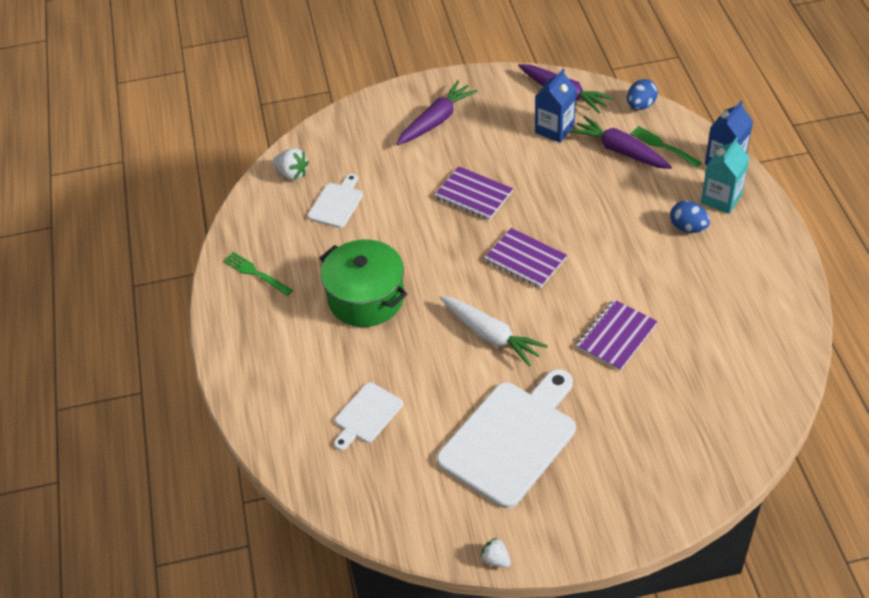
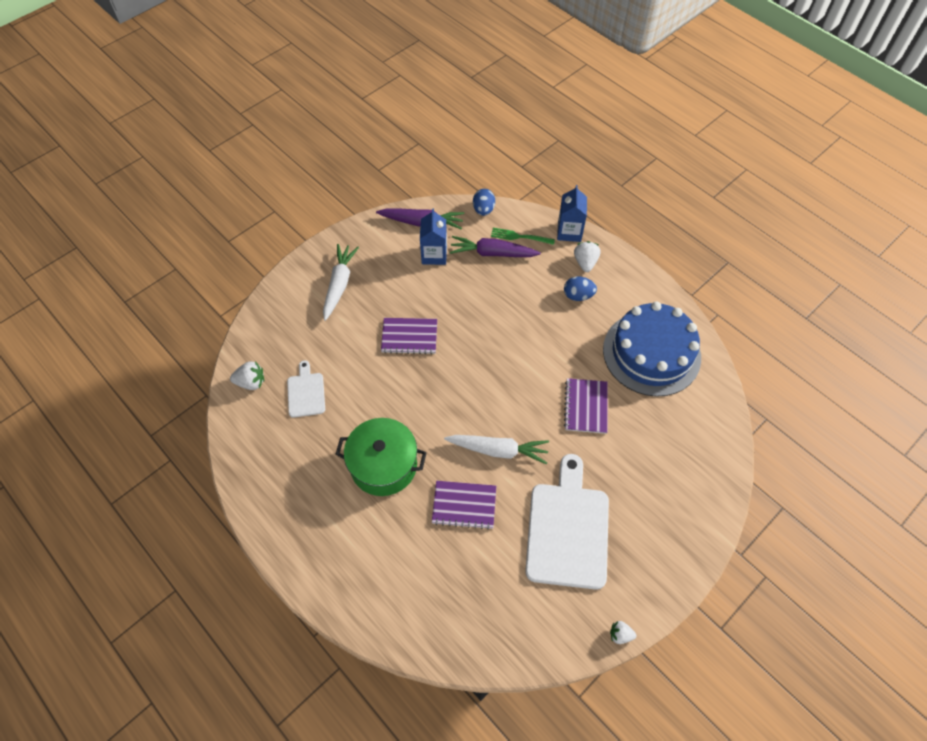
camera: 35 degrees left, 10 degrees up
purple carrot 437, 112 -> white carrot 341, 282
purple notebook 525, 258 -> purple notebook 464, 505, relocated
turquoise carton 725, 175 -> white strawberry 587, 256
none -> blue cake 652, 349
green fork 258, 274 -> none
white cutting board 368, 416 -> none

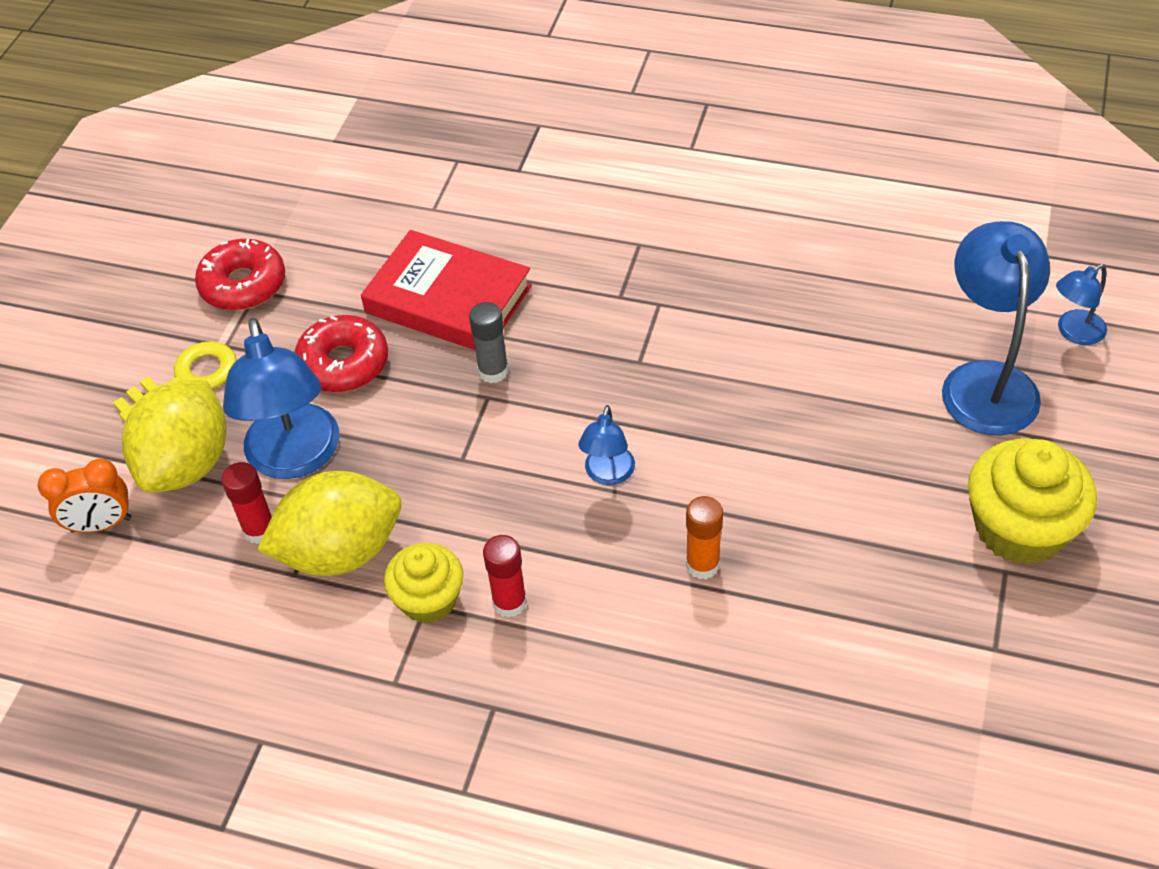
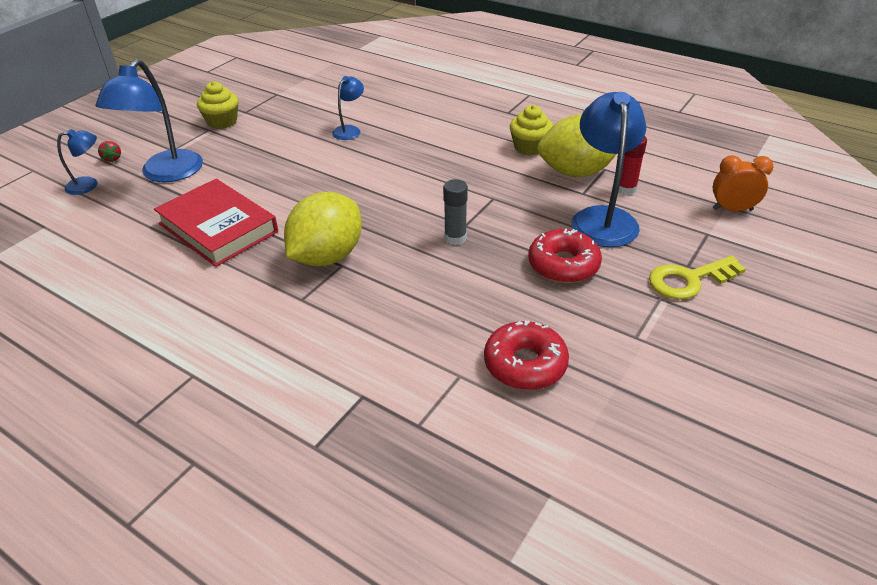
camera: 165 degrees left, 10 degrees down
none -> red strawberry 109, 151
red book 446, 290 -> red book 216, 223, relocated
yellow cupcake 1032, 502 -> yellow cupcake 218, 105, x0.63
yellow lemon 174, 436 -> yellow lemon 323, 229, relocated
blue lamp 606, 445 -> blue lamp 348, 108, relocated
red donut 240, 275 -> red donut 526, 355, relocated
red glue stick 505, 576 -> none
orange glue stick 704, 537 -> none

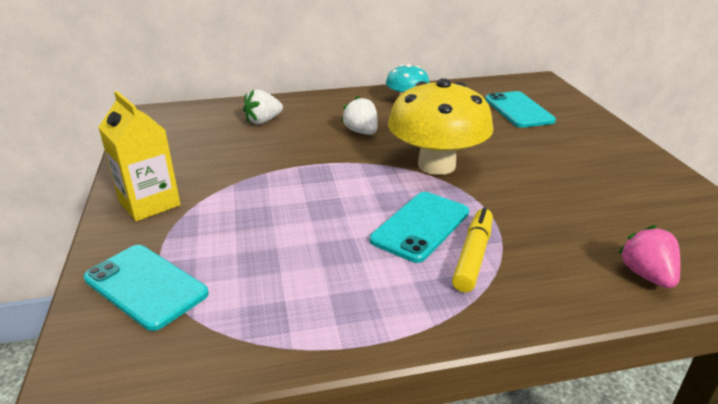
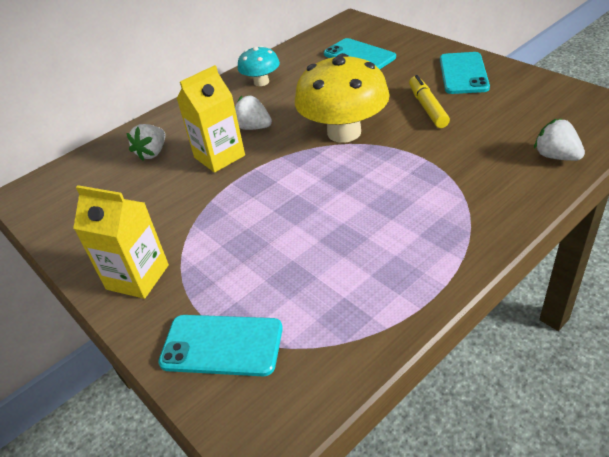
camera: 25 degrees left, 10 degrees up
none -> yellow carton 211, 119
yellow marker 472, 250 -> yellow marker 429, 101, relocated
turquoise phone 419, 227 -> turquoise phone 465, 73, relocated
pink strawberry 649, 256 -> white strawberry 559, 140

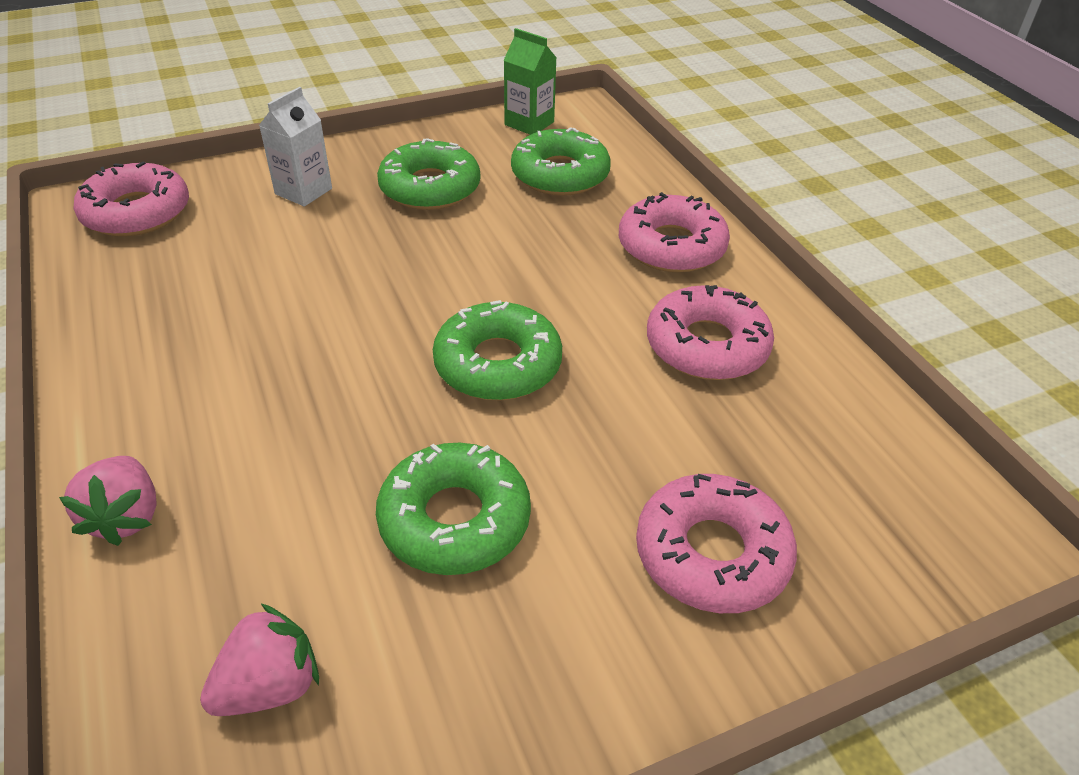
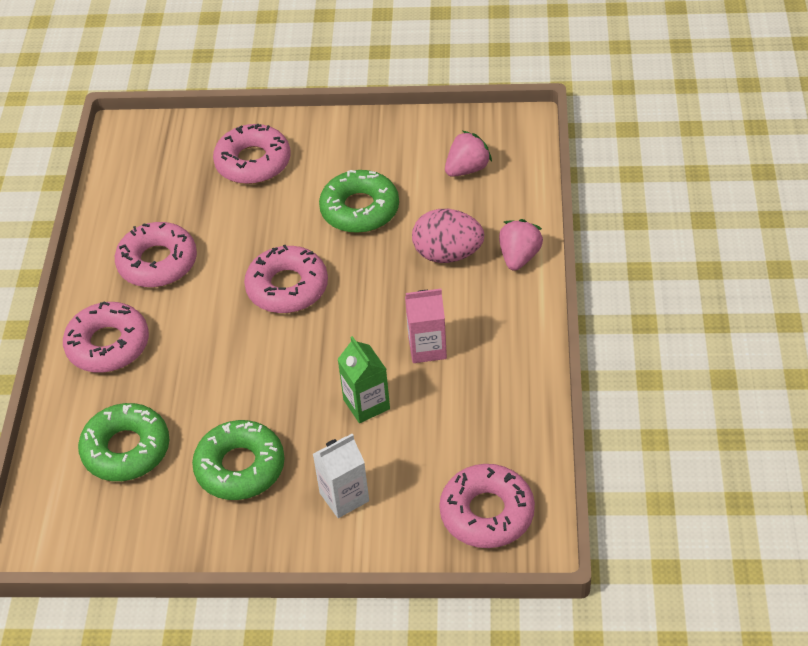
camera: 150 degrees left, 5 degrees up
green donut 497, 350 -> pink donut 286, 279
green carton 530, 81 -> green carton 363, 379, relocated
none -> pink carton 426, 326
none -> pink egg 448, 236
pink strawberry 259, 660 -> pink strawberry 468, 154, 150 degrees clockwise

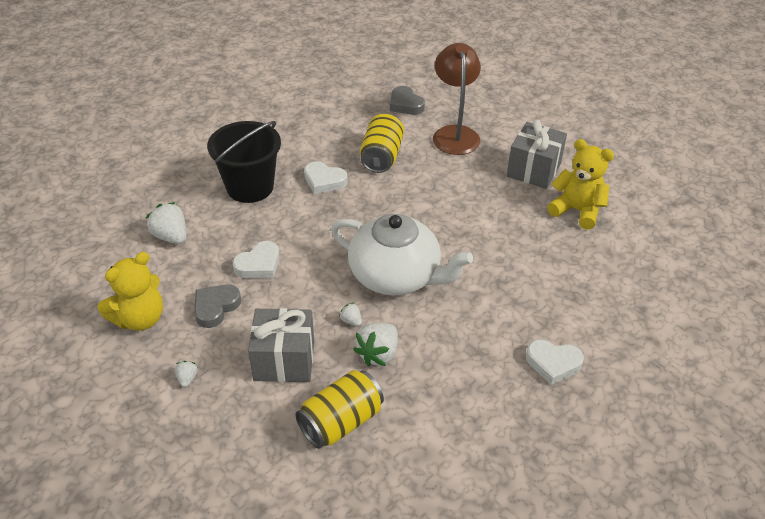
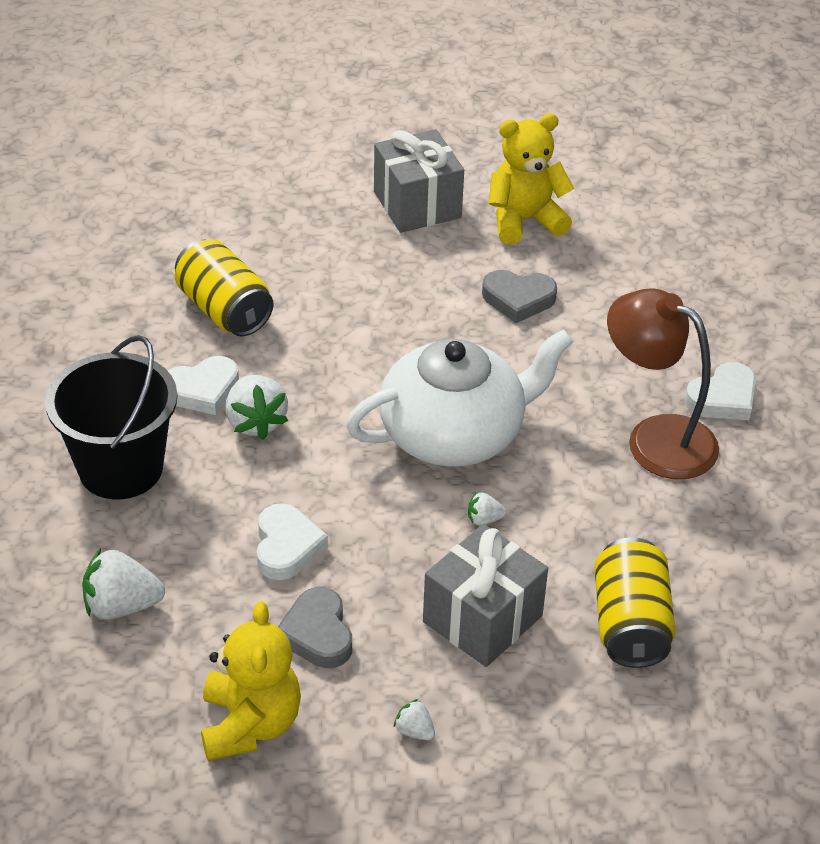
camera: 50 degrees left, 0 degrees up
white strawberry 375, 344 -> white strawberry 257, 407, relocated
grey heart 407, 100 -> grey heart 519, 296, relocated
brown lamp 457, 99 -> brown lamp 663, 383, relocated

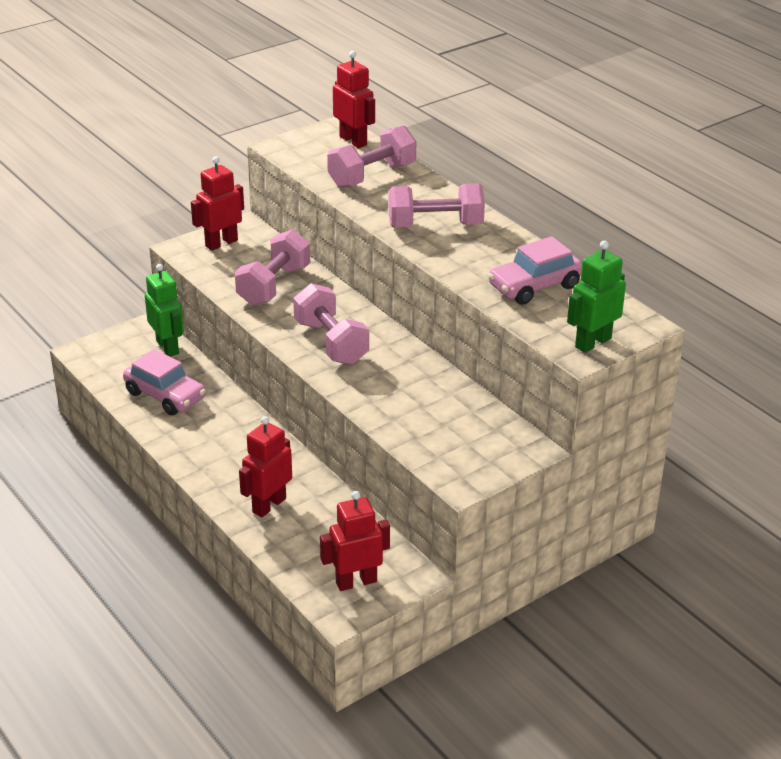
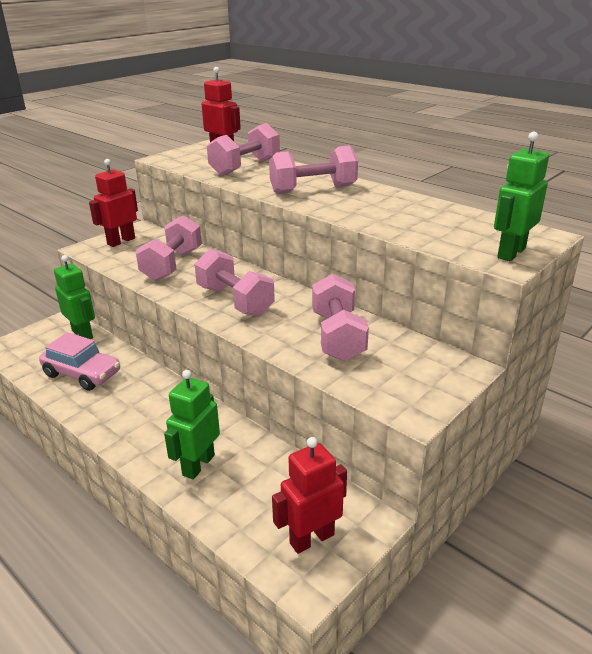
camera: 10 degrees left, 5 degrees down
red robot 265, 466 -> green robot 192, 425
none -> pink dumbbell 340, 318
pink car 535, 270 -> none

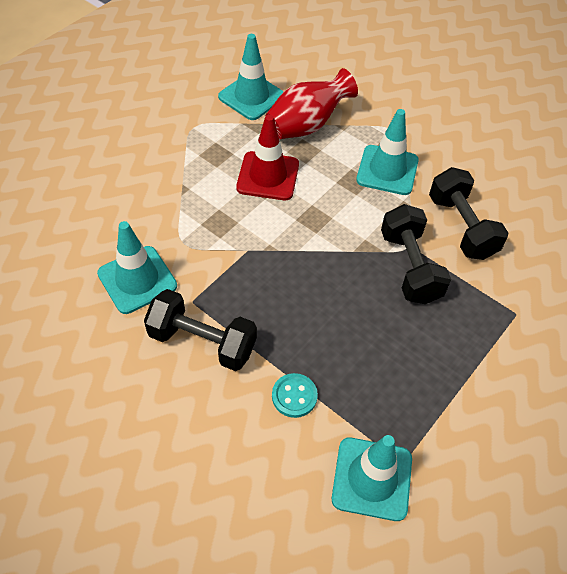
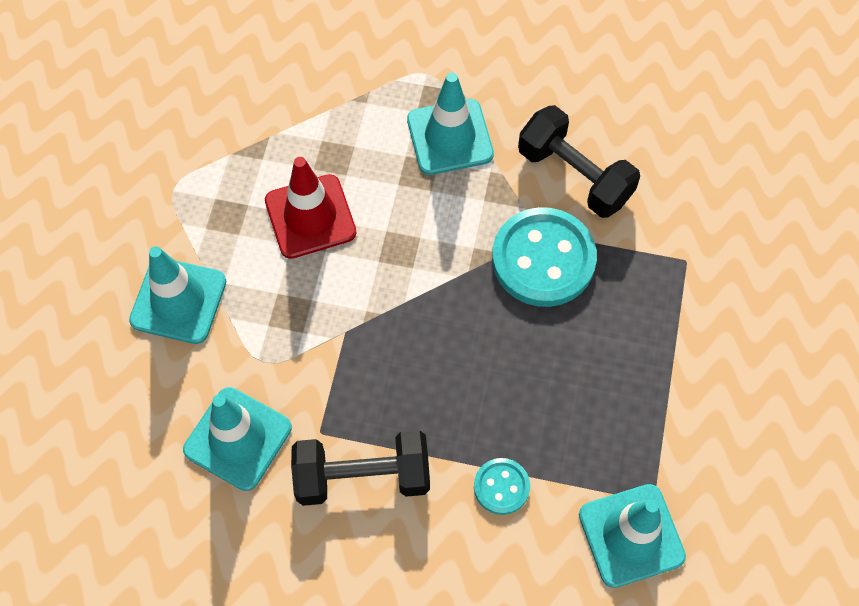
camera: 25 degrees left, 10 degrees up
turquoise traffic cone 251, 77 -> turquoise traffic cone 177, 295, relocated
black dumbbell 416, 254 -> turquoise button 544, 257
red vase 312, 103 -> none

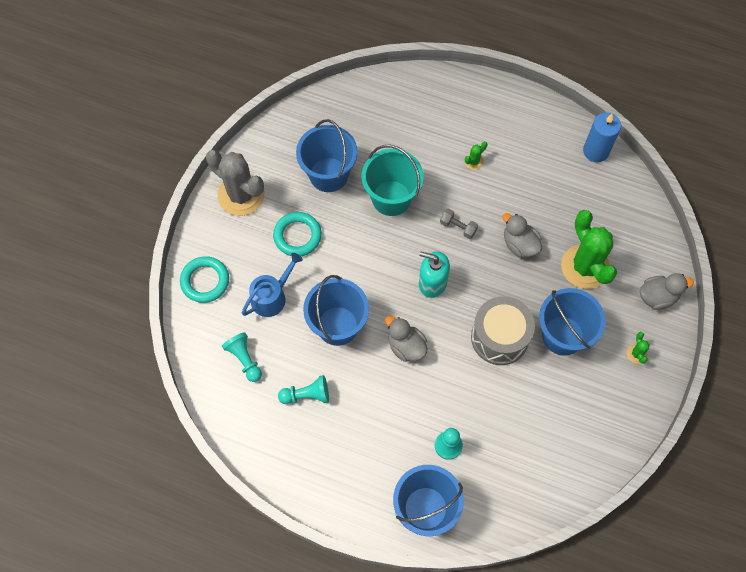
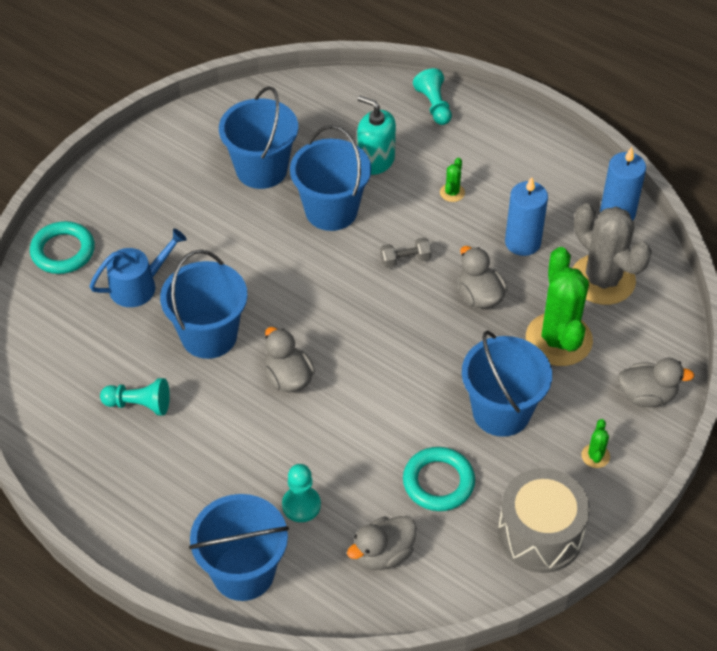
camera: 15 degrees right, 15 degrees down
turquoise bucket 393, 180 -> blue bucket 330, 178
none -> grey duck 381, 543
turquoise soap dispenser 434, 274 -> turquoise soap dispenser 376, 135, relocated
grey dumbbell 459, 223 -> grey dumbbell 406, 252, 60 degrees counterclockwise
turquoise ring 297, 234 -> turquoise ring 439, 479, relocated
turquoise pawn 242, 357 -> turquoise pawn 432, 96, relocated
green cactus 476, 155 -> green cactus 452, 180, 45 degrees counterclockwise
grey drum 503, 330 -> grey drum 544, 520, relocated
none -> blue candle 526, 216
grey cactus 235, 183 -> grey cactus 612, 254, relocated

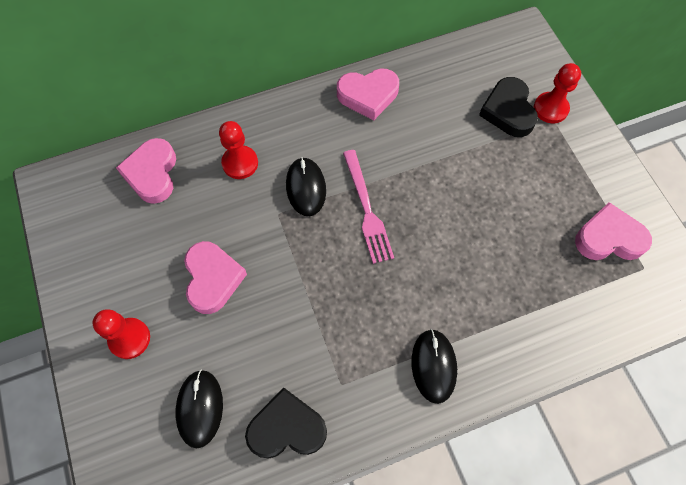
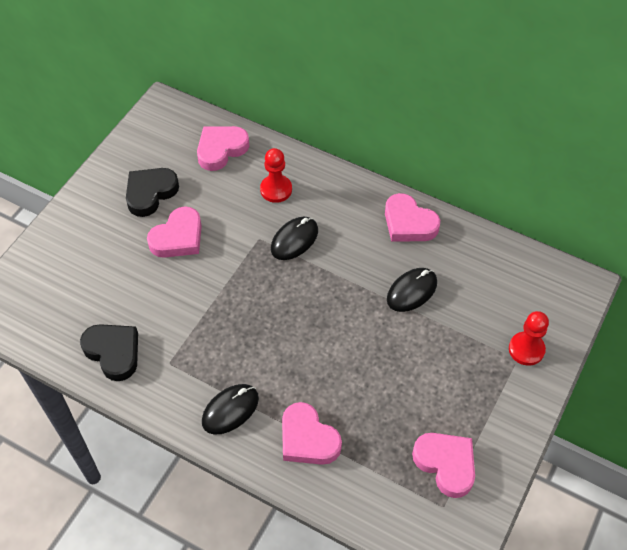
camera: 50 degrees right, 10 degrees down
black heart 508, 107 -> black heart 152, 192, relocated
none -> pink heart 312, 433
black mouse 199, 408 -> black mouse 412, 290, relocated
red pawn 121, 334 -> none
pink fork 368, 207 -> none

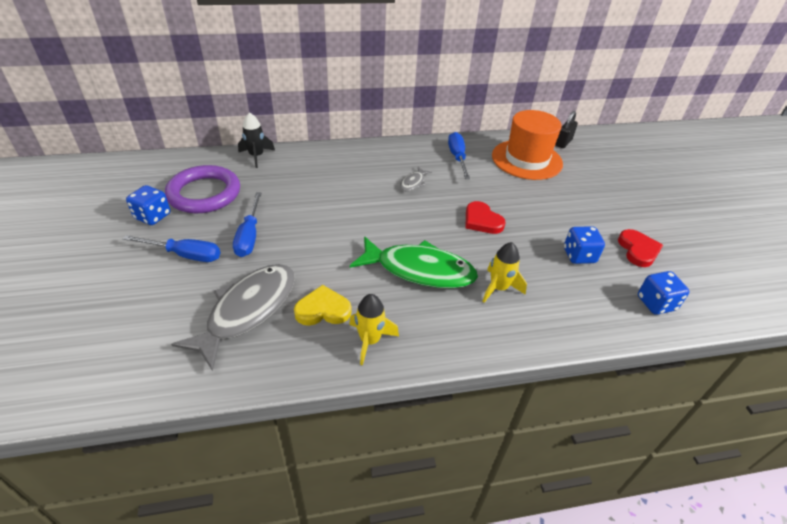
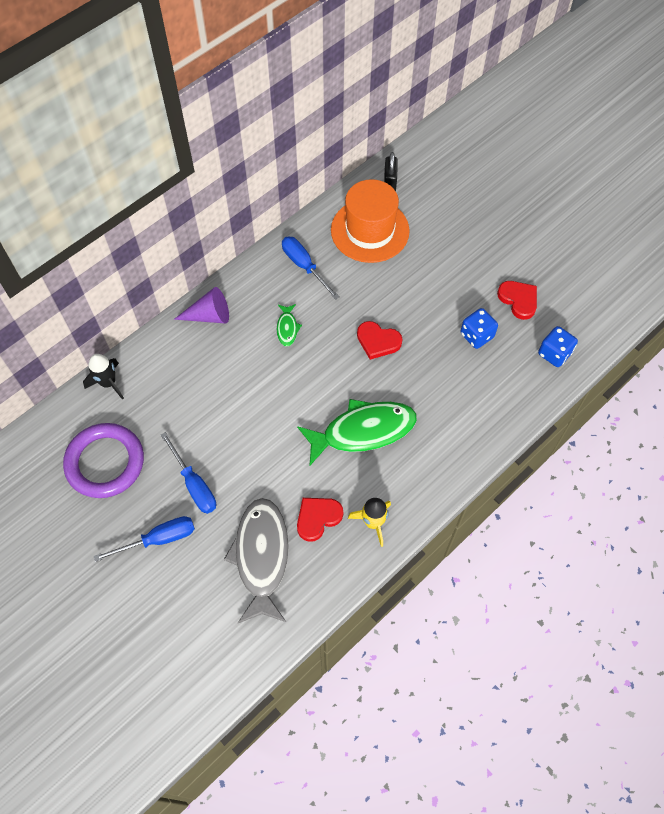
camera: 30 degrees left, 20 degrees up
none -> purple cone 201, 305
grey fish 416, 179 -> green fish 289, 325
yellow heart 322, 305 -> red heart 320, 520
blue dice 148, 205 -> none
yellow rocket 504, 272 -> none

